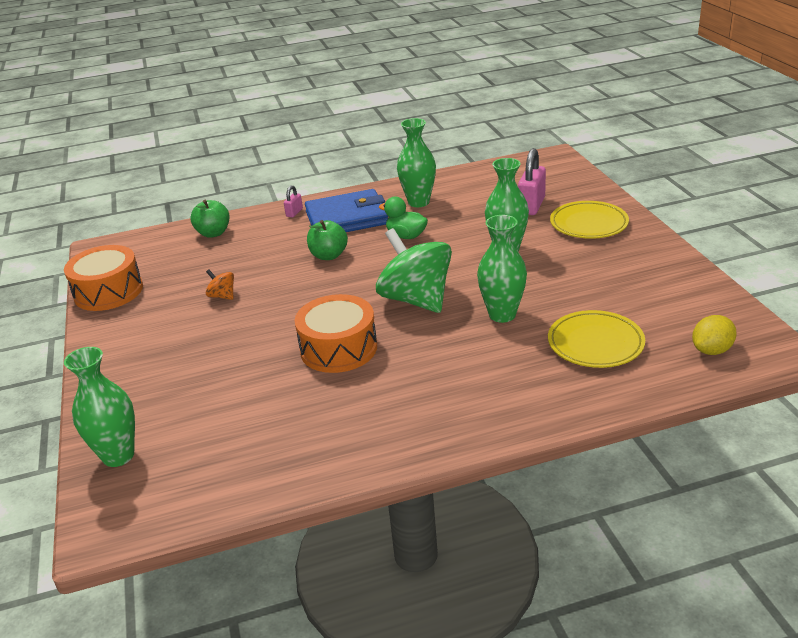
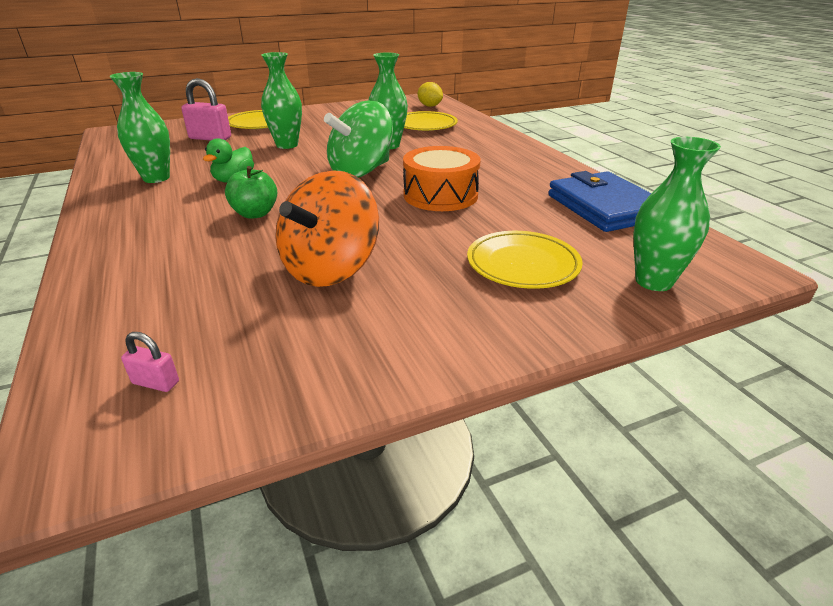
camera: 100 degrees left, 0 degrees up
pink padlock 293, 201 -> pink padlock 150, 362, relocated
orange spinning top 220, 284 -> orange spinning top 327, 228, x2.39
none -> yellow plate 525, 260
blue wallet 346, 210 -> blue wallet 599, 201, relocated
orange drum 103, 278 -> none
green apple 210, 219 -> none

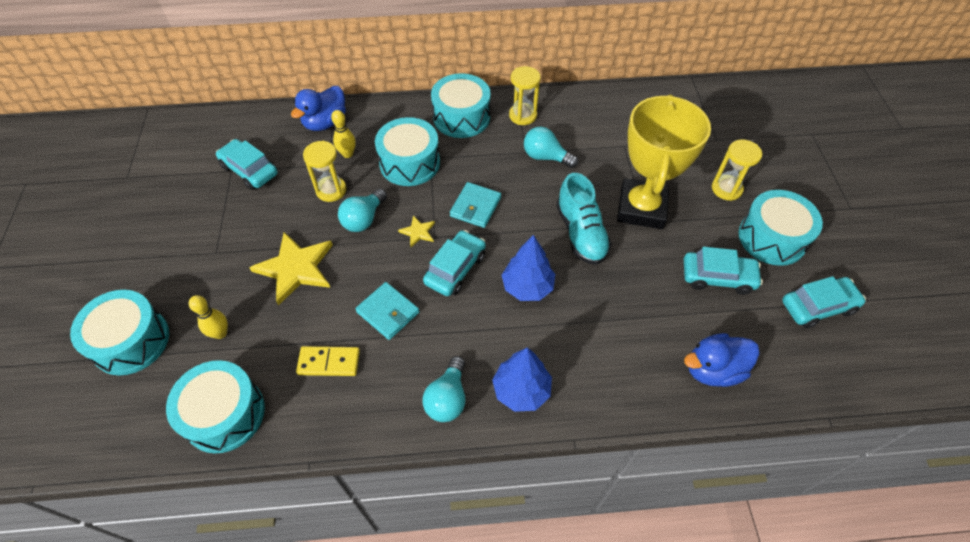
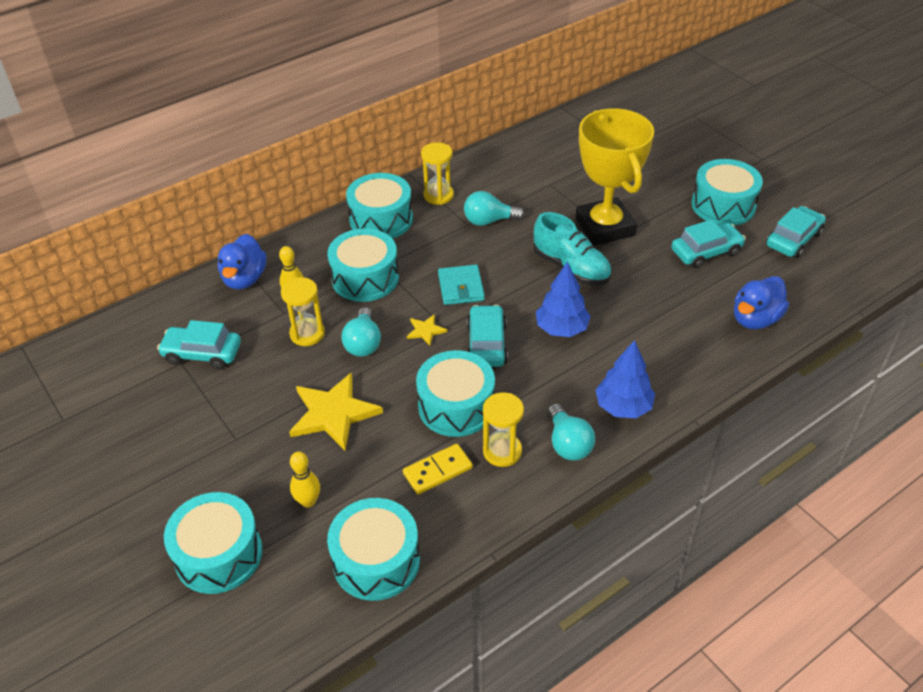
camera: 30 degrees left, 10 degrees down
turquoise wallet 387, 311 -> turquoise drum 455, 393
yellow hourglass 737, 170 -> yellow hourglass 503, 429, relocated

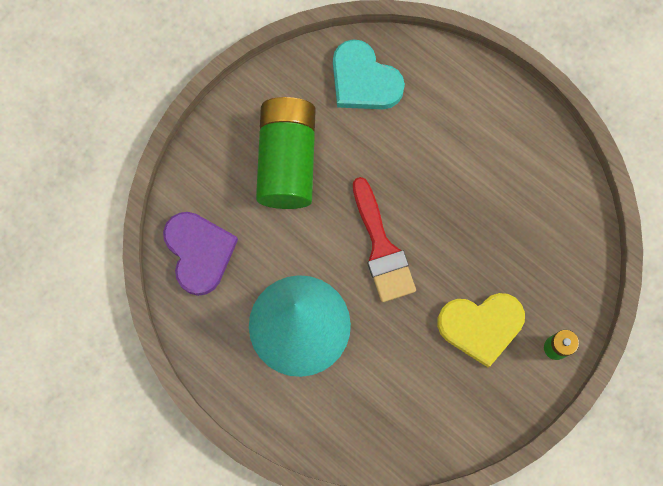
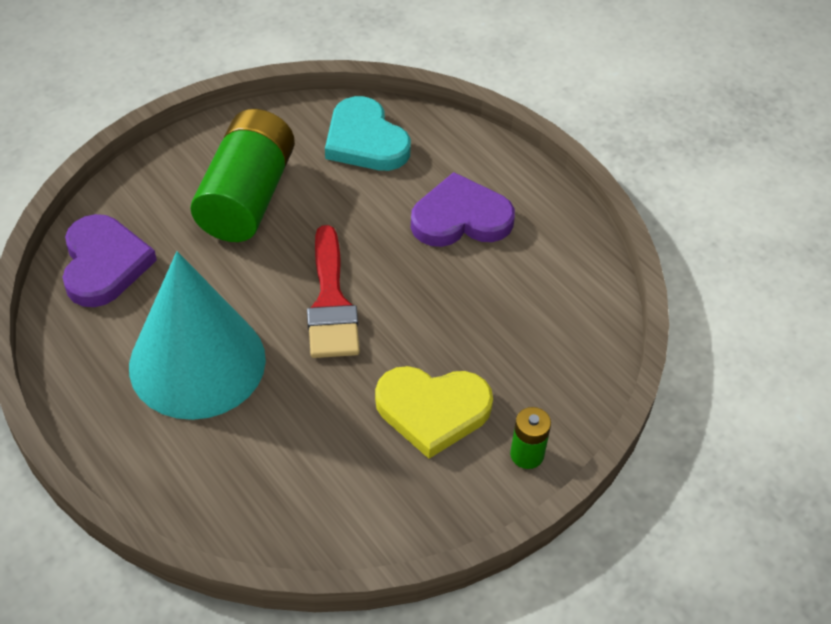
camera: 10 degrees right, 25 degrees down
none -> purple heart 463, 209

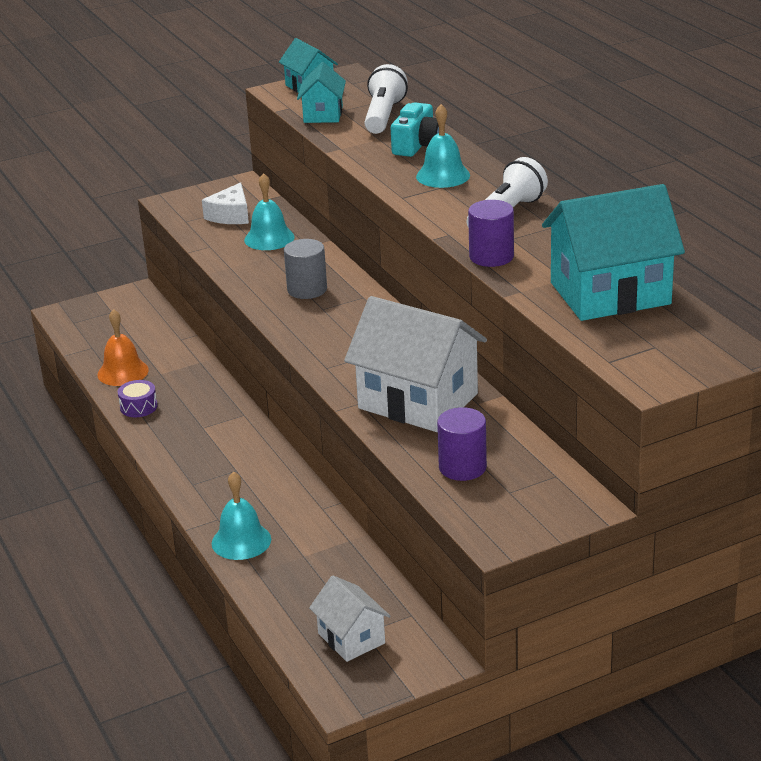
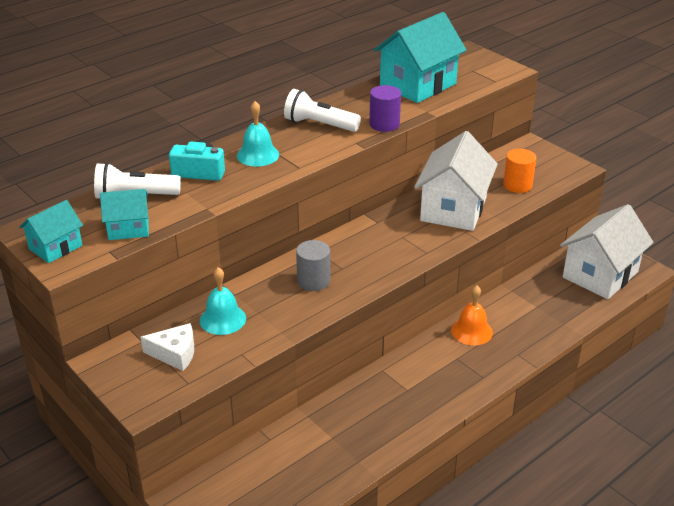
camera: 105 degrees left, 5 degrees up
turquoise house 613, 252 -> turquoise house 420, 57, 75 degrees clockwise
orange bell 123, 347 -> orange bell 472, 315, relocated
purple cylinder 462, 444 -> orange cylinder 519, 171
white house 349, 619 -> white house 607, 251, x1.89
purple drum 138, 398 -> none
turquoise bell 241, 515 -> none

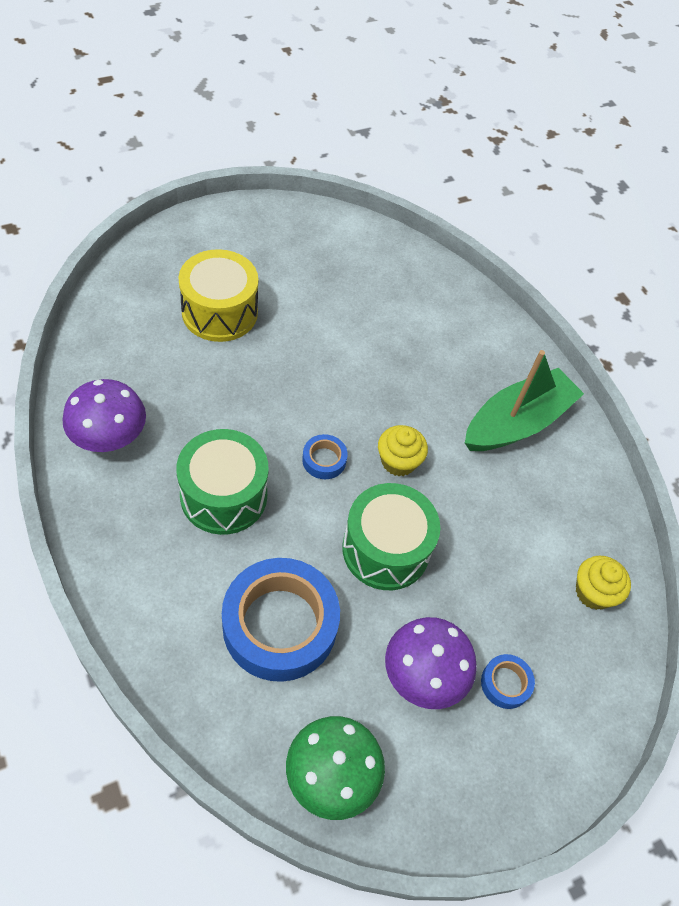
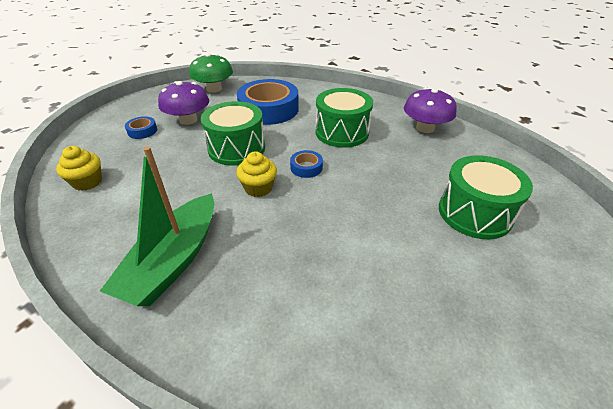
camera: 155 degrees right, 15 degrees down
yellow drum 218, 295 -> green drum 486, 197

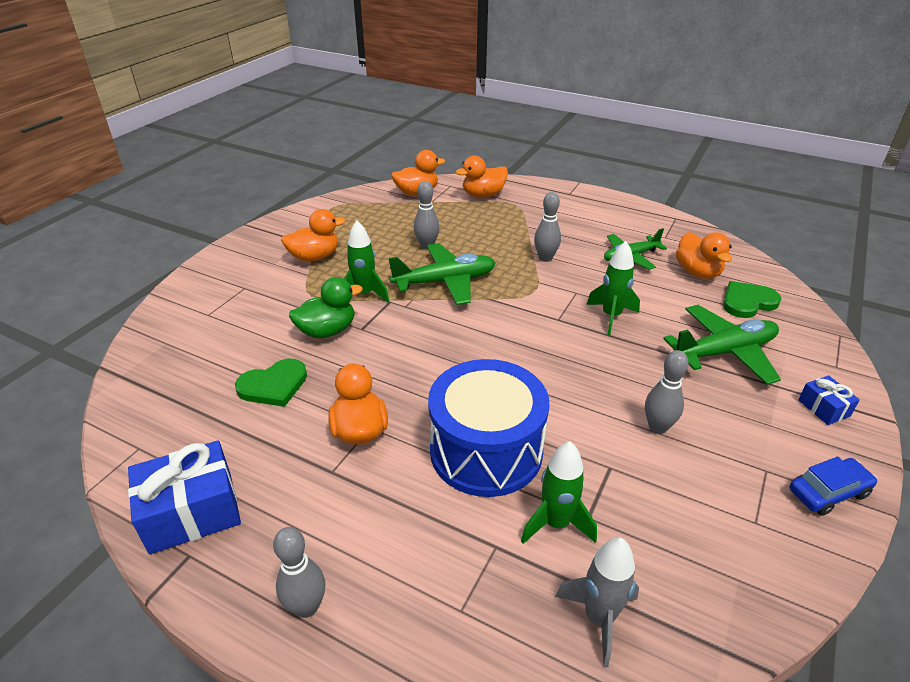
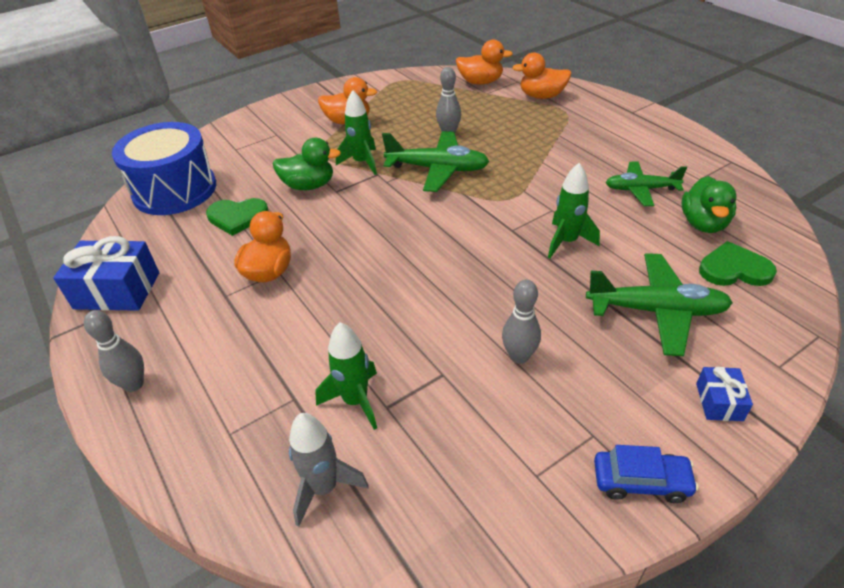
camera: 30 degrees right, 5 degrees up
blue drum 488, 428 -> blue drum 164, 168, relocated
orange duck 704, 255 -> green duck 708, 204
grey bowling pin 547, 227 -> none

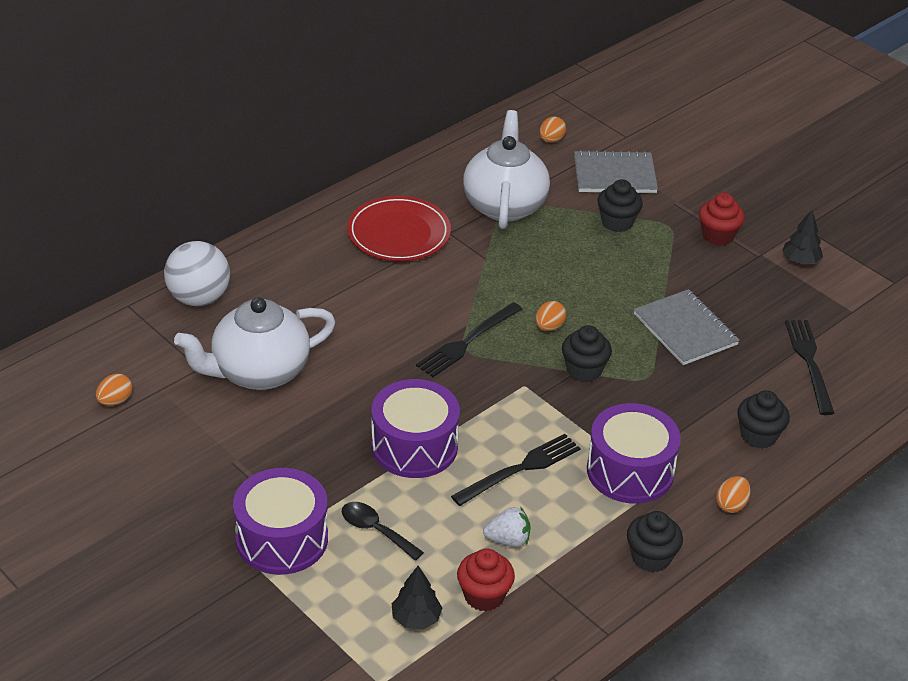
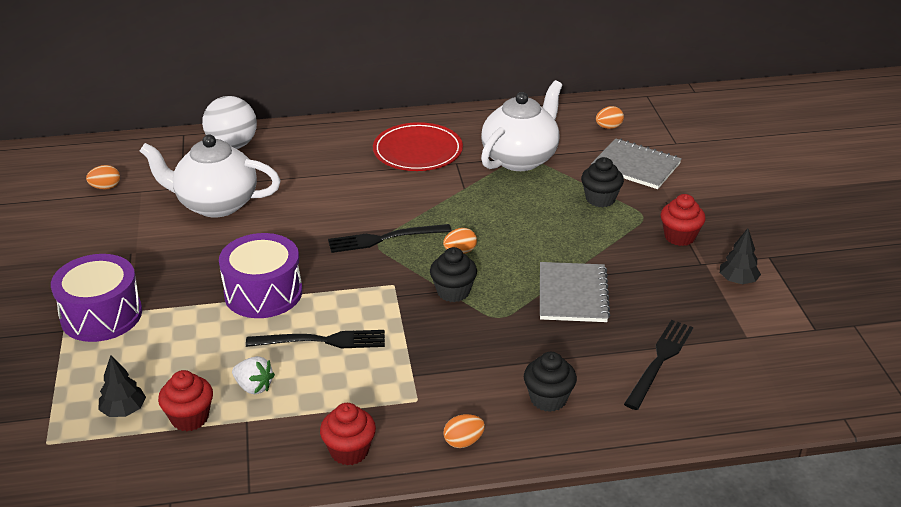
camera: 35 degrees right, 5 degrees down
black cupcake 655, 541 -> red cupcake 348, 434
black spoon 383, 531 -> none
purple drum 634, 453 -> none

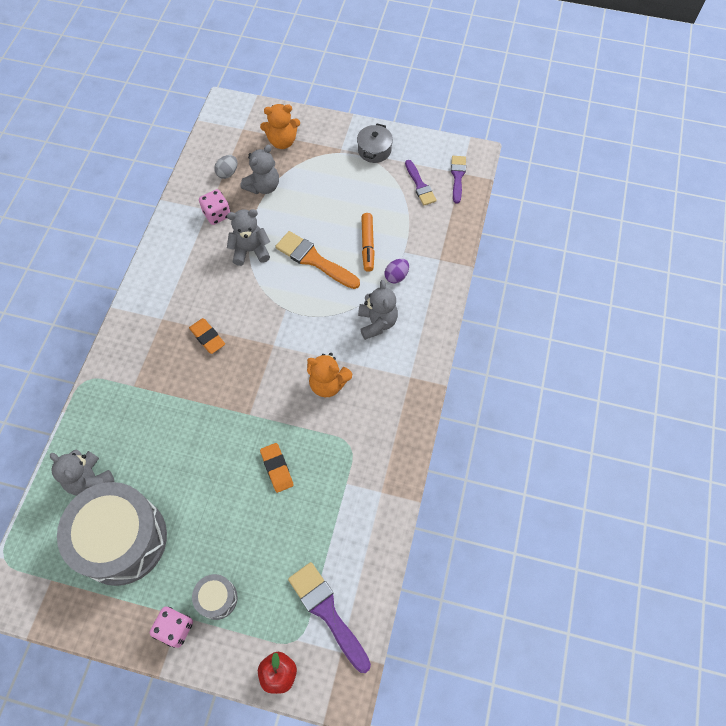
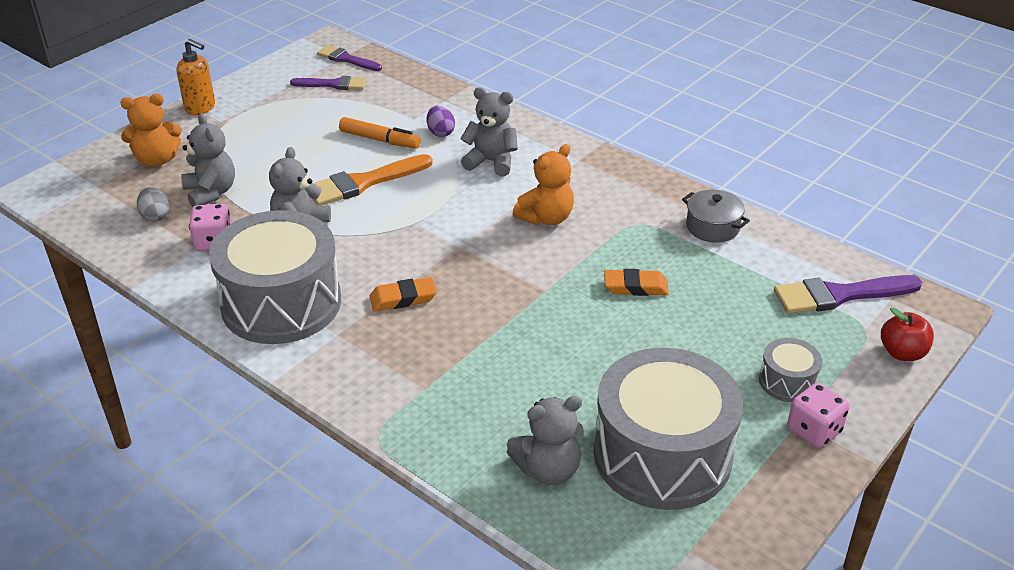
camera: 65 degrees left, 25 degrees down
orange teddy bear 280, 126 -> orange teddy bear 151, 130, 60 degrees clockwise
none -> orange soap dispenser 196, 77
none -> grey drum 275, 277
grey pot 375, 143 -> grey pot 716, 216, relocated

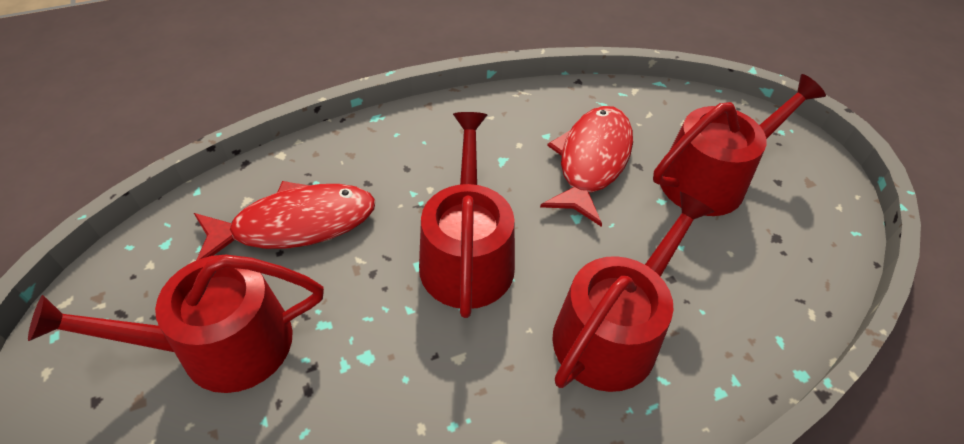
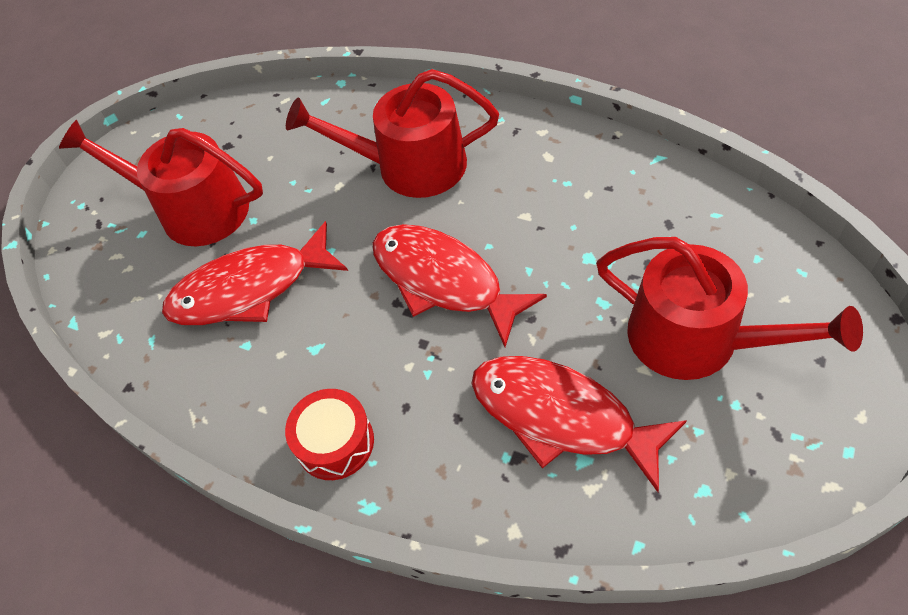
camera: 125 degrees left, 5 degrees up
none -> red drum 329, 434
red watering can 467, 215 -> red fish 459, 285

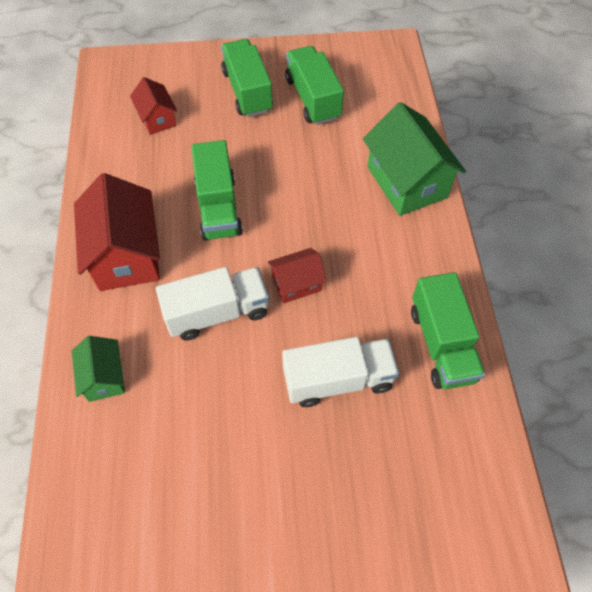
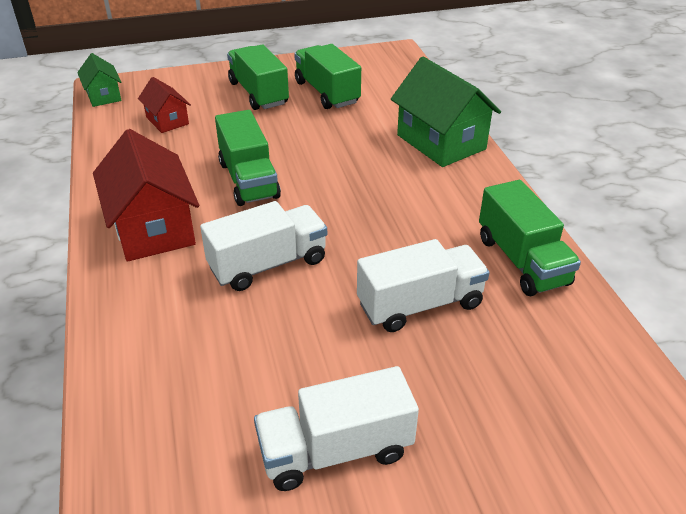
camera: 10 degrees left, 20 degrees down
green house 98, 369 -> green house 99, 80, relocated
none -> white truck 336, 428
red house 297, 275 -> none

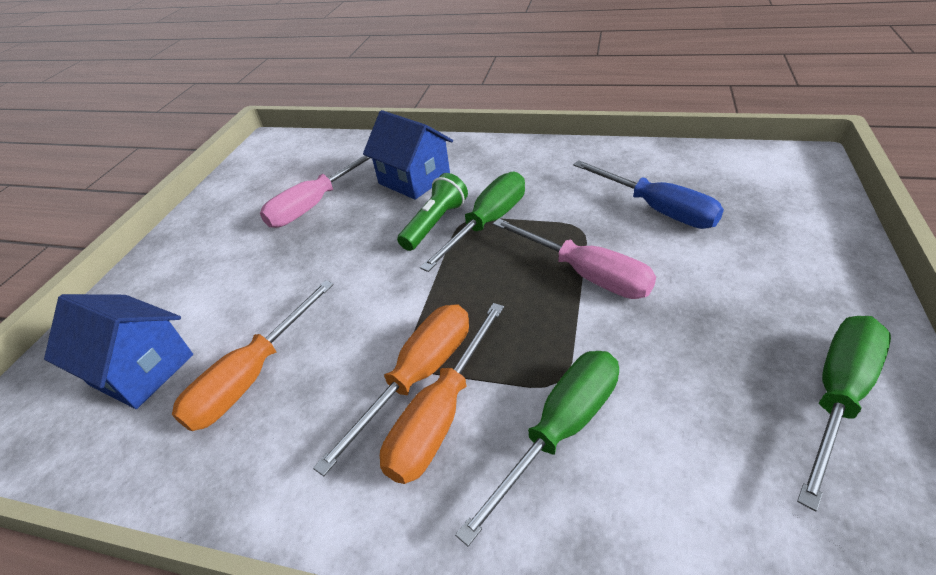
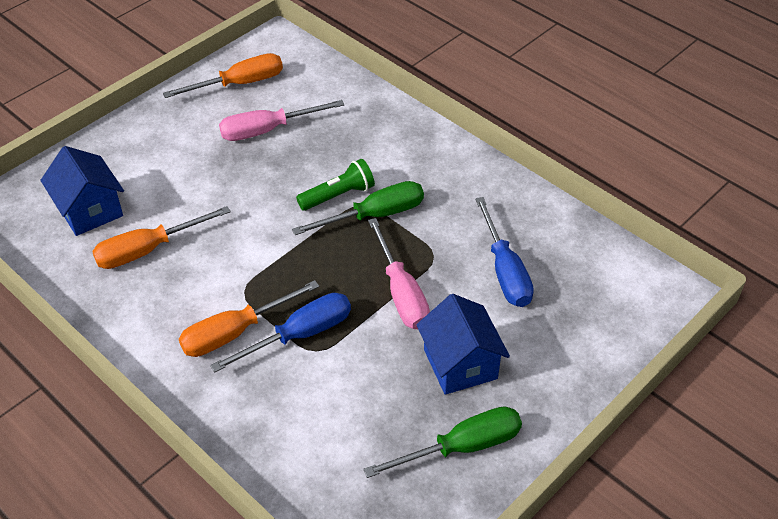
camera: 25 degrees right, 5 degrees up
orange screwdriver 391, 390 -> orange screwdriver 223, 75, relocated
none -> blue screwdriver 280, 332
blue house 408, 155 -> blue house 463, 344, relocated
green screwdriver 537, 448 -> none

